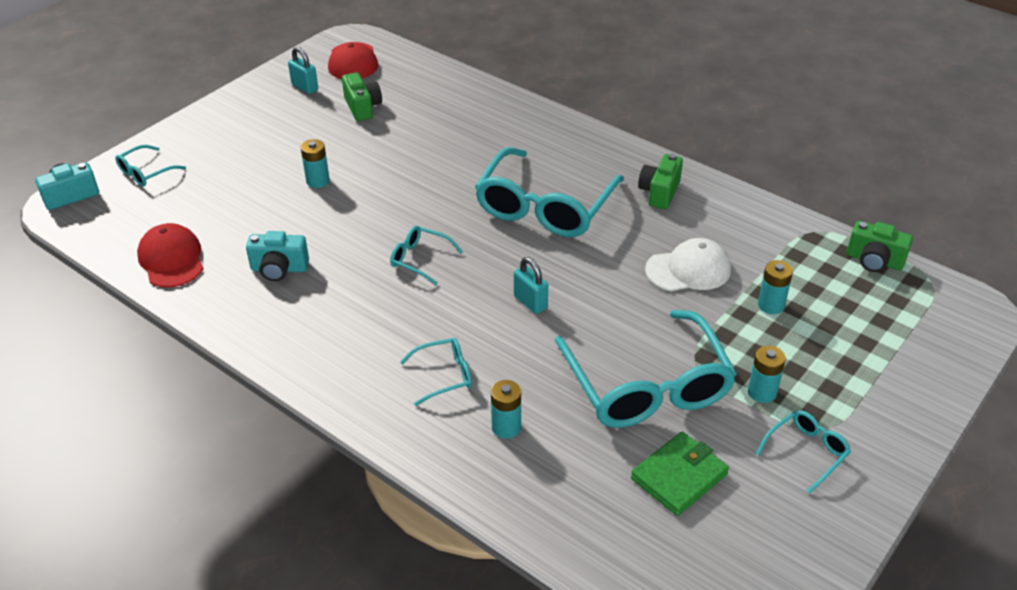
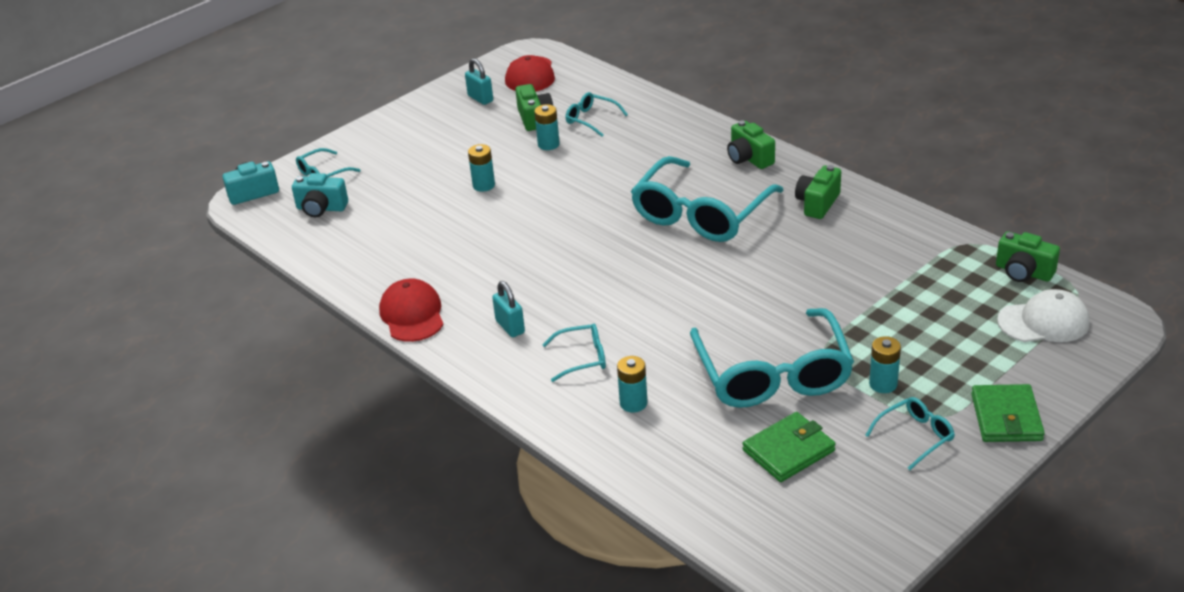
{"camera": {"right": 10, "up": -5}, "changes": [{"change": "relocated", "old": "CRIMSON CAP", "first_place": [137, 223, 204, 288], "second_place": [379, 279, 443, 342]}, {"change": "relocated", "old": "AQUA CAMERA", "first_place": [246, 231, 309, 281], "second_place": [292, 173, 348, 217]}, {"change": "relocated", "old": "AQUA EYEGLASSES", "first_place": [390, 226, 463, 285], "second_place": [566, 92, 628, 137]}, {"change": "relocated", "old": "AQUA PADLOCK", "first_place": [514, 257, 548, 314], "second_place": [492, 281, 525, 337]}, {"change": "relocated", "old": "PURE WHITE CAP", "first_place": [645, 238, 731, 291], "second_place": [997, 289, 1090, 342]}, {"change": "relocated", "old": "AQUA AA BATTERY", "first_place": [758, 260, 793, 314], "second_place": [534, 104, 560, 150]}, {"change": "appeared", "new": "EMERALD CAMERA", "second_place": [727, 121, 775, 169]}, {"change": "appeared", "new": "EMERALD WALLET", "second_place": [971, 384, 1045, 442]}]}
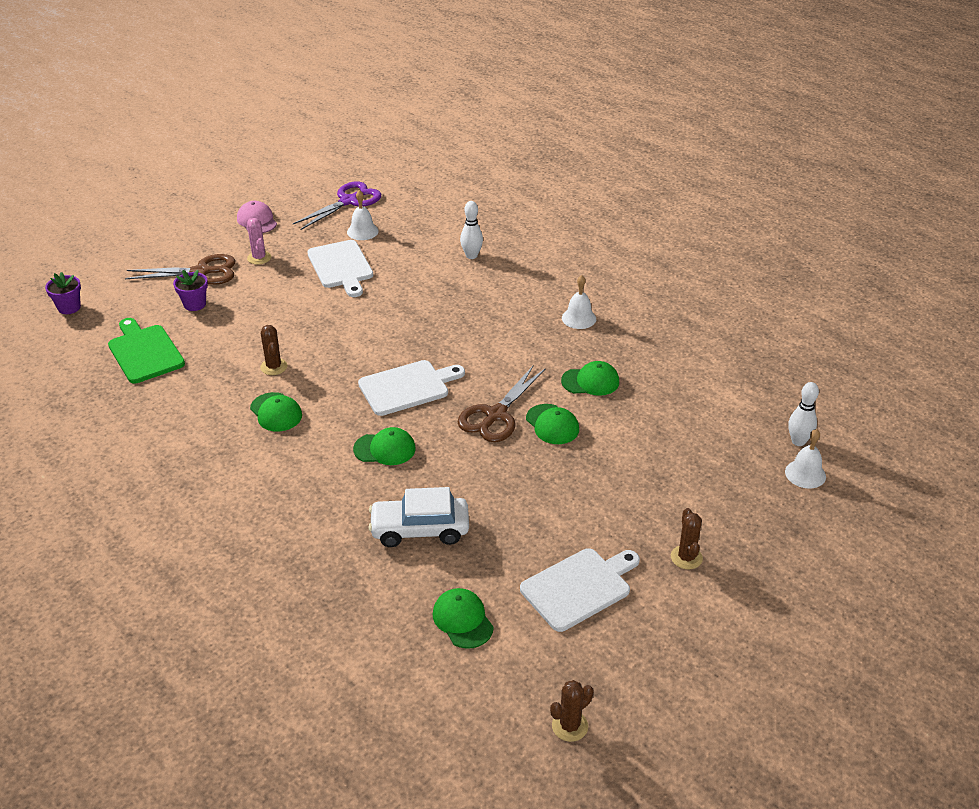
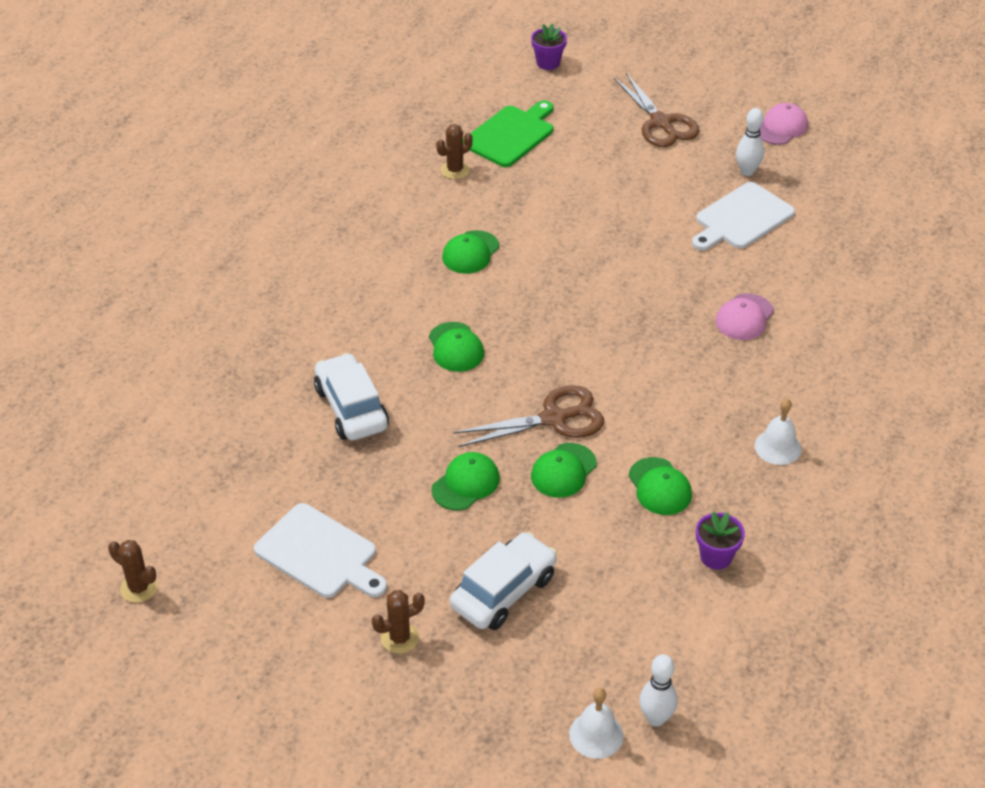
{"camera": {"right": 70, "up": 5}, "changes": [{"change": "relocated", "old": "ROYAL PURPLE POTTED PLANT", "first_place": [173, 270, 208, 311], "second_place": [696, 511, 745, 570]}, {"change": "missing", "old": "PINK SAGUARO CACTUS", "first_place": [247, 218, 271, 265]}, {"change": "relocated", "old": "RUSSET SAGUARO CACTUS", "first_place": [260, 325, 287, 375], "second_place": [436, 124, 473, 179]}, {"change": "missing", "old": "ROYAL PURPLE PAIR OF SCISSORS", "first_place": [293, 181, 381, 230]}, {"change": "missing", "old": "PURE WHITE SCHOOL BELL", "first_place": [347, 190, 379, 240]}, {"change": "missing", "old": "PURE WHITE BREAD BOARD", "first_place": [358, 360, 465, 416]}, {"change": "relocated", "old": "EMERALD CAP", "first_place": [433, 588, 494, 649], "second_place": [431, 452, 500, 511]}, {"change": "spun", "old": "RUSSET PAIR OF SCISSORS", "first_place": [458, 366, 545, 442], "second_place": [453, 385, 604, 447], "degrees": 150}, {"change": "relocated", "old": "PURE WHITE BOWLING PIN", "first_place": [460, 201, 483, 259], "second_place": [736, 108, 764, 176]}, {"change": "appeared", "new": "PURE WHITE TOY CAR", "second_place": [450, 532, 557, 630]}, {"change": "appeared", "new": "PINK CAP", "second_place": [716, 293, 774, 340]}]}
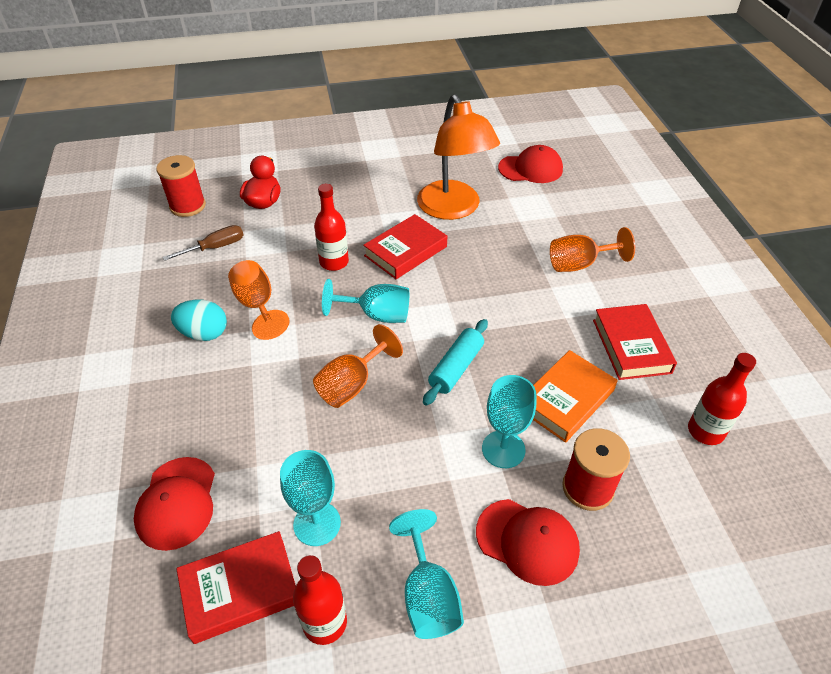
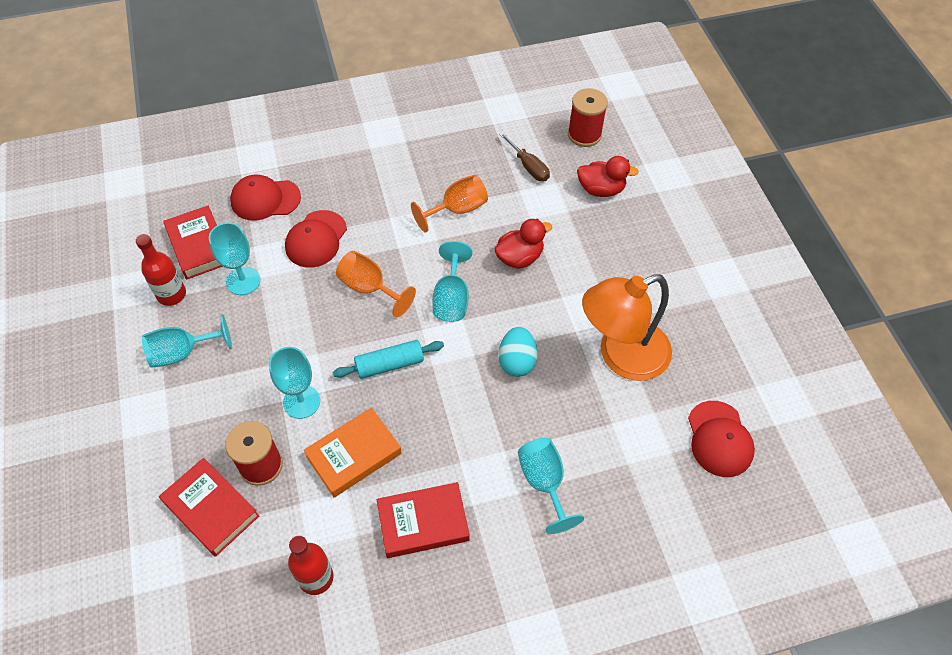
{"camera": {"right": 85, "up": 10}, "changes": [{"change": "relocated", "old": "AQUA EGG", "first_place": [170, 299, 227, 341], "second_place": [498, 327, 538, 377]}, {"change": "exchanged", "old": "CRIMSON BOTTLE", "new": "CRIMSON RUBBER DUCK", "first_place": [314, 184, 349, 271], "second_place": [494, 219, 552, 269]}, {"change": "relocated", "old": "CRIMSON HARDCOVER", "first_place": [363, 214, 447, 279], "second_place": [159, 458, 259, 557]}, {"change": "spun", "old": "AQUA DOUGH ROLLER", "first_place": [423, 319, 488, 406], "second_place": [333, 340, 444, 379], "degrees": -45}, {"change": "relocated", "old": "CRIMSON CAP", "first_place": [476, 499, 580, 586], "second_place": [285, 210, 347, 268]}, {"change": "spun", "old": "ORANGE HARDCOVER", "first_place": [533, 350, 618, 443], "second_place": [304, 407, 402, 498], "degrees": -75}, {"change": "colour", "old": "ORANGE CHALICE", "new": "AQUA CHALICE", "first_place": [550, 227, 635, 272], "second_place": [518, 438, 584, 534]}]}
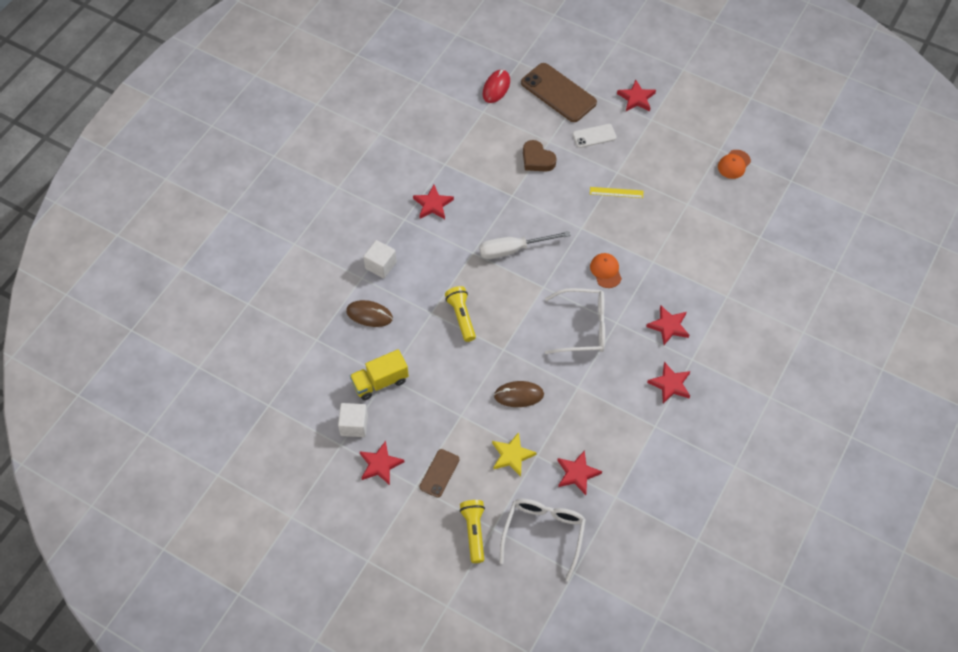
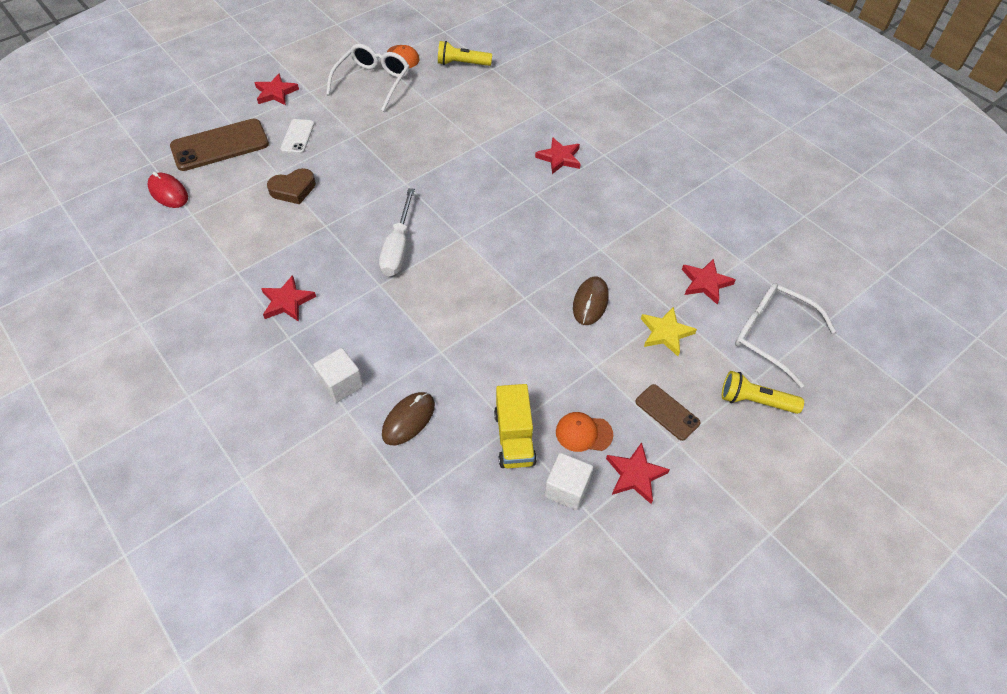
{"camera": {"right": -70, "up": -5}, "changes": [{"change": "relocated", "old": "YELLOW TORCH", "first_place": [445, 286, 476, 342], "second_place": [438, 41, 492, 66]}, {"change": "relocated", "old": "PURE WHITE EYEGLASSES", "first_place": [545, 288, 605, 354], "second_place": [326, 44, 410, 111]}, {"change": "missing", "old": "YELLOW MEASURING STICK", "first_place": [590, 187, 643, 198]}, {"change": "relocated", "old": "ORANGE CAP", "first_place": [590, 253, 622, 288], "second_place": [556, 412, 613, 452]}, {"change": "missing", "old": "CRIMSON STAR SHAPE", "first_place": [647, 362, 690, 404]}]}
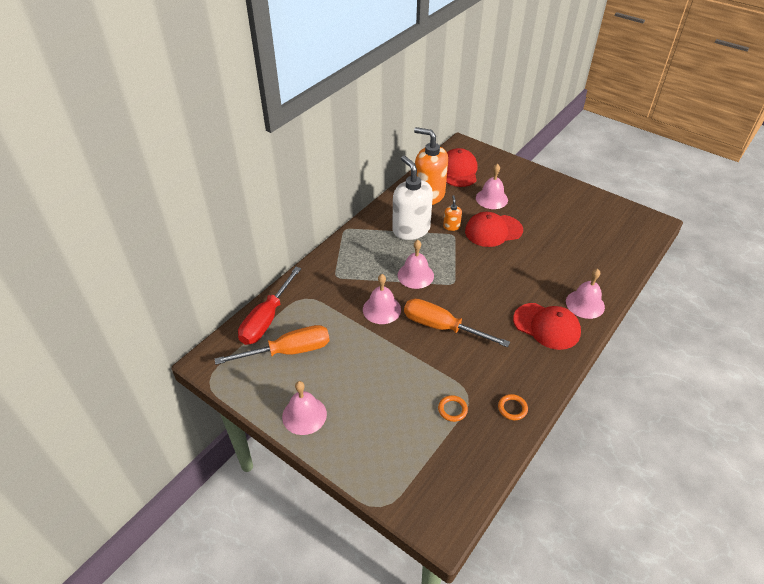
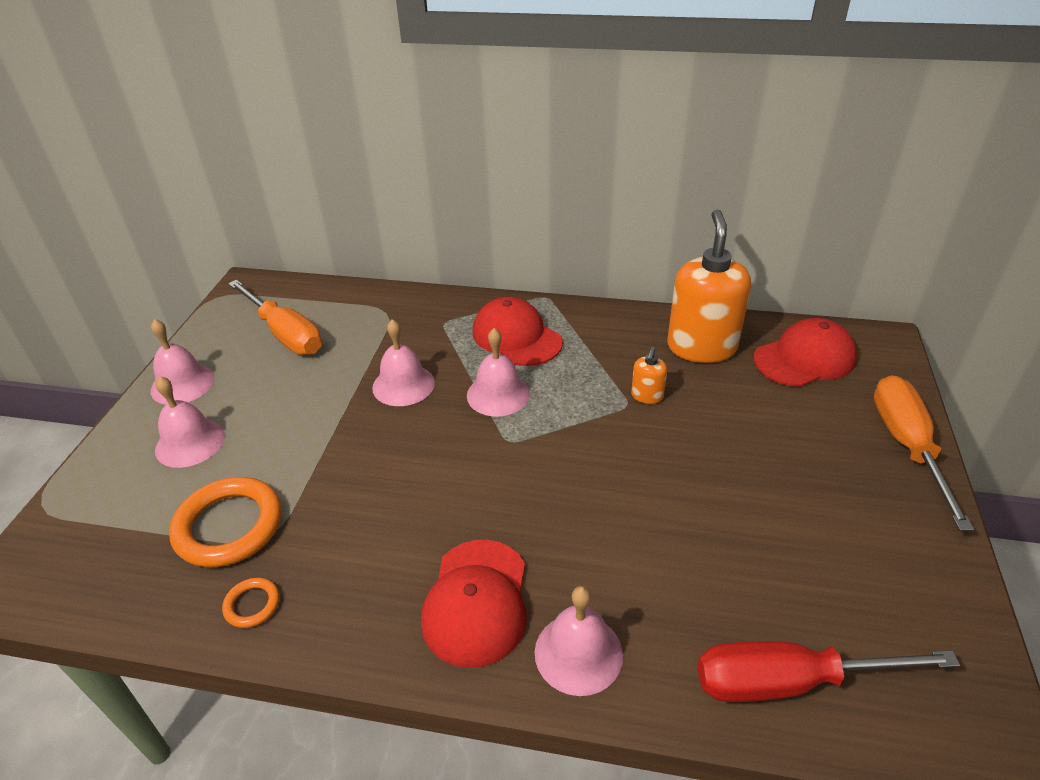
{"camera": {"right": 65, "up": -5}, "changes": [{"change": "relocated", "old": "CRIMSON SCREWDRIVER", "first_place": [238, 267, 301, 345], "second_place": [698, 641, 960, 702]}, {"change": "missing", "old": "PURE WHITE PUMP BOTTLE", "first_place": [392, 156, 433, 240]}, {"change": "relocated", "old": "ORANGE SCREWDRIVER", "first_place": [404, 299, 510, 347], "second_place": [873, 375, 974, 531]}, {"change": "size", "old": "ORANGE HOOP", "first_place": [438, 395, 468, 422], "second_place": [169, 477, 282, 567], "factor": 2.13}, {"change": "spun", "old": "ORANGE PUMP BOTTLE", "first_place": [443, 195, 462, 231], "second_place": [631, 347, 667, 404], "degrees": 135}, {"change": "relocated", "old": "CRIMSON CAP", "first_place": [465, 212, 523, 247], "second_place": [473, 297, 563, 366]}, {"change": "relocated", "old": "PINK SCHOOL BELL", "first_place": [476, 164, 508, 209], "second_place": [155, 376, 225, 468]}]}
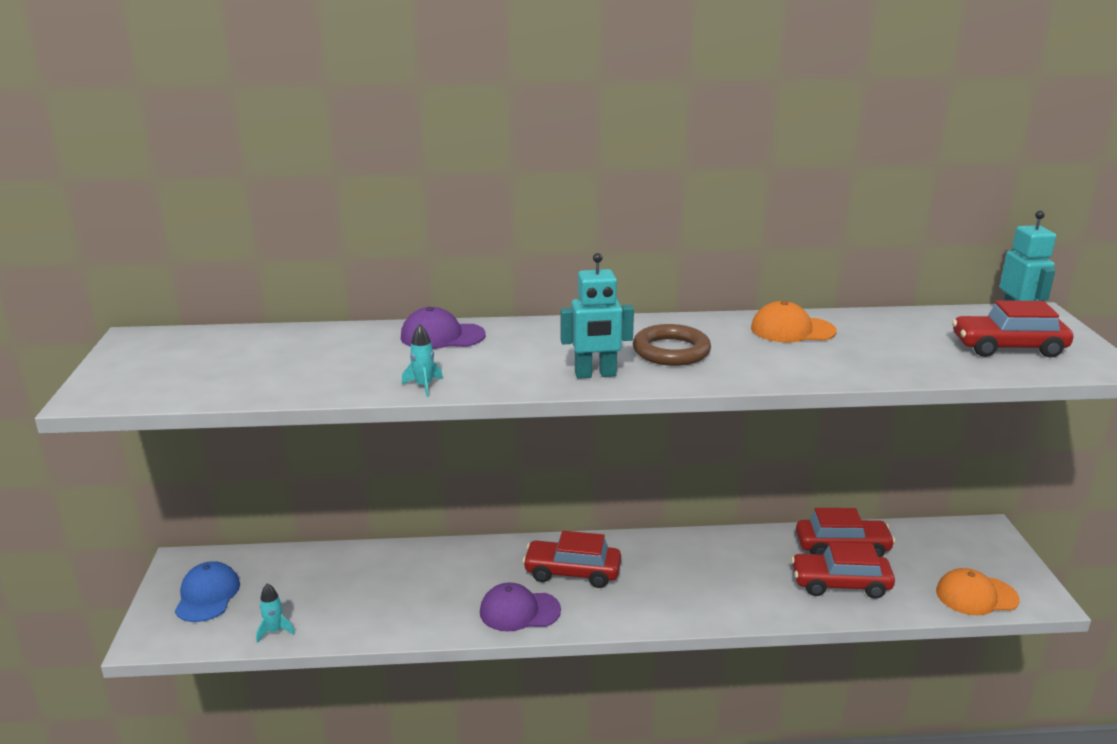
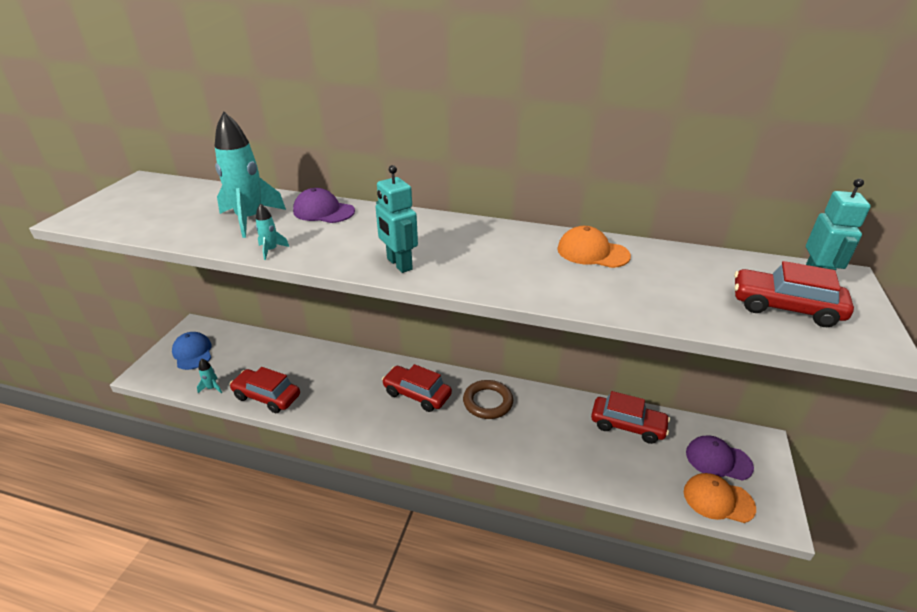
{"camera": {"right": 20, "up": 10}, "changes": [{"change": "spun", "old": "BLUE CAP", "first_place": [175, 561, 240, 622], "second_place": [172, 332, 212, 370], "degrees": -45}, {"change": "relocated", "old": "ROYAL PURPLE CAP", "first_place": [480, 583, 561, 632], "second_place": [686, 435, 754, 480]}, {"change": "spun", "old": "AQUA ROBOT", "first_place": [560, 253, 634, 379], "second_place": [376, 165, 418, 273], "degrees": 45}, {"change": "relocated", "old": "RUSSET HOOP", "first_place": [633, 324, 711, 366], "second_place": [463, 380, 513, 419]}, {"change": "relocated", "old": "CRIMSON TOY CAR", "first_place": [791, 542, 895, 599], "second_place": [229, 367, 300, 413]}, {"change": "appeared", "new": "AQUA SPACESHIP", "second_place": [215, 112, 286, 238]}]}
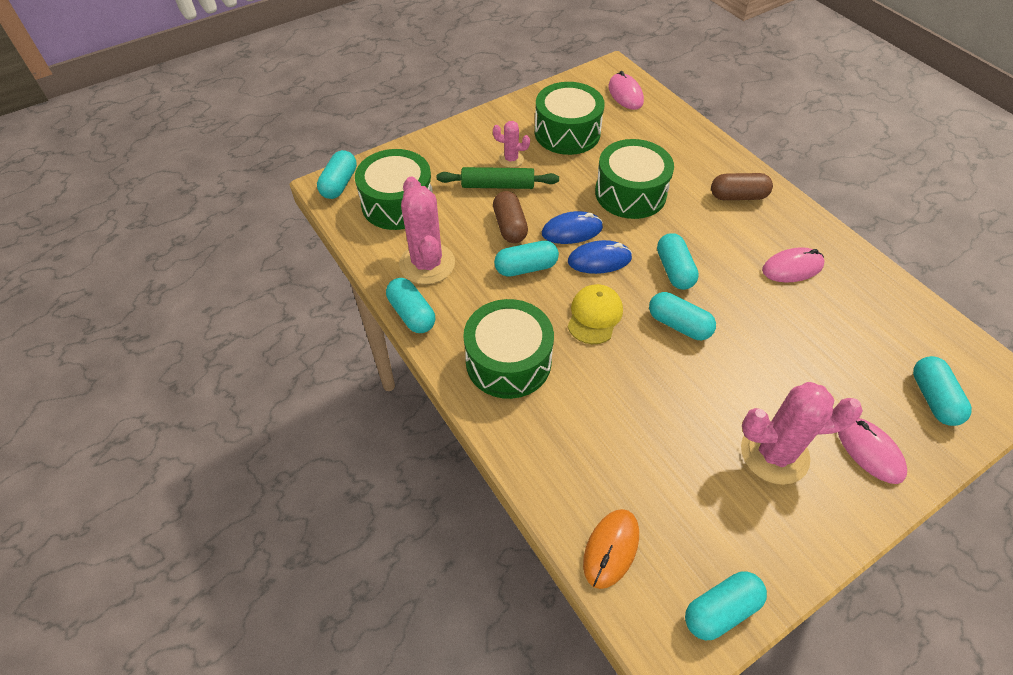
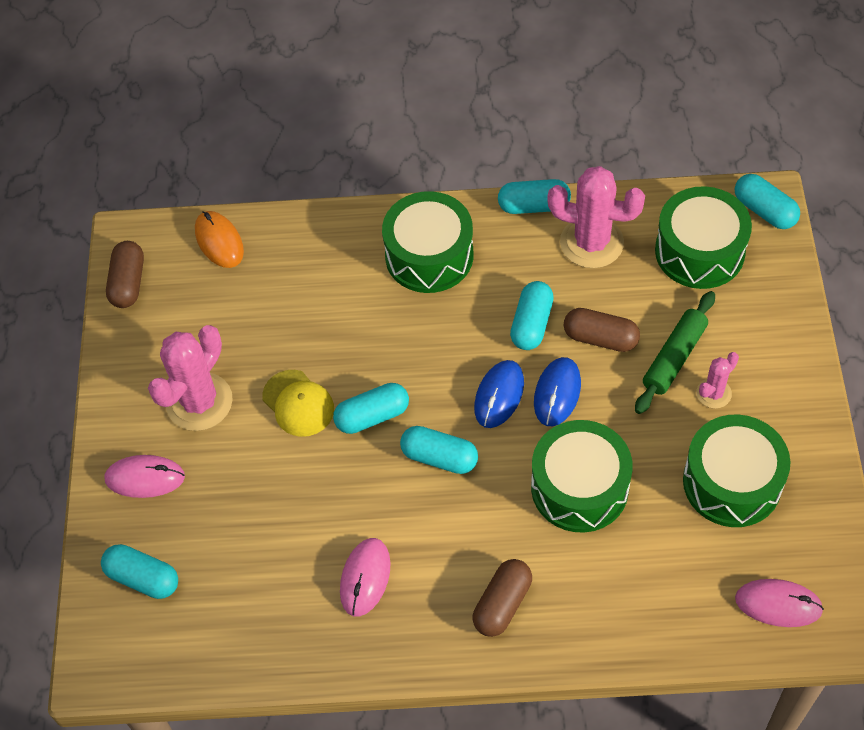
{"camera": {"right": 125, "up": 5}, "changes": [{"change": "relocated", "old": "YELLOW CAP", "first_place": [568, 284, 623, 344], "second_place": [262, 370, 334, 437]}, {"change": "colour", "old": "AQUA PILL", "new": "RUSSET PILL", "first_place": [685, 571, 767, 640], "second_place": [106, 241, 144, 308]}]}
